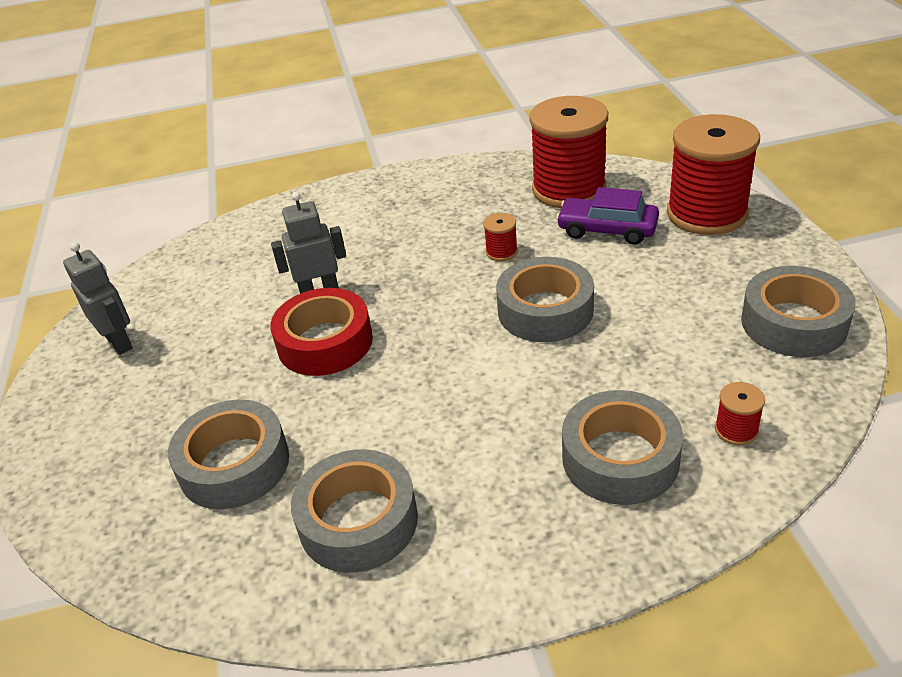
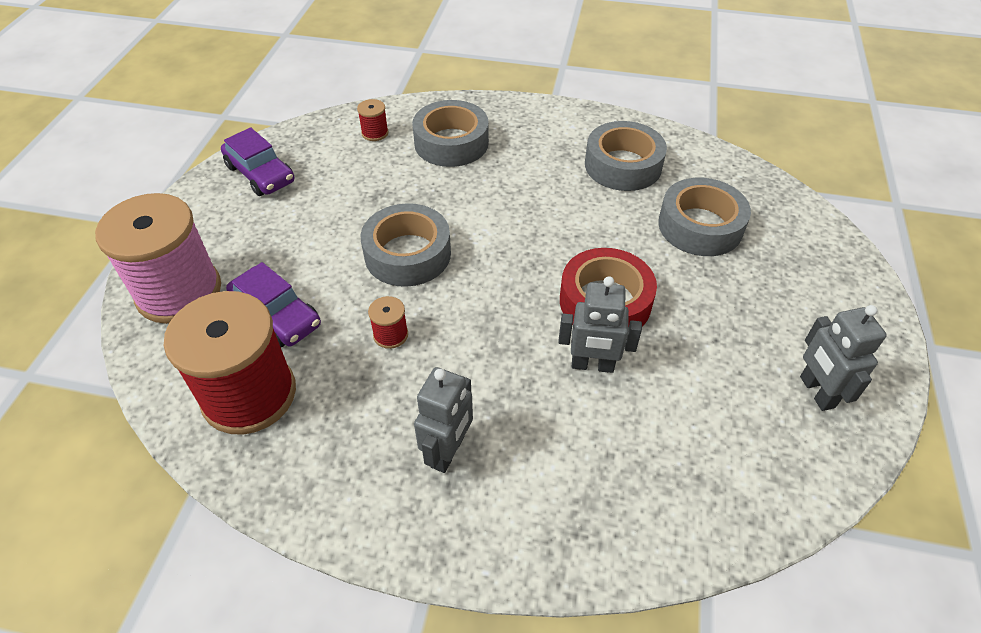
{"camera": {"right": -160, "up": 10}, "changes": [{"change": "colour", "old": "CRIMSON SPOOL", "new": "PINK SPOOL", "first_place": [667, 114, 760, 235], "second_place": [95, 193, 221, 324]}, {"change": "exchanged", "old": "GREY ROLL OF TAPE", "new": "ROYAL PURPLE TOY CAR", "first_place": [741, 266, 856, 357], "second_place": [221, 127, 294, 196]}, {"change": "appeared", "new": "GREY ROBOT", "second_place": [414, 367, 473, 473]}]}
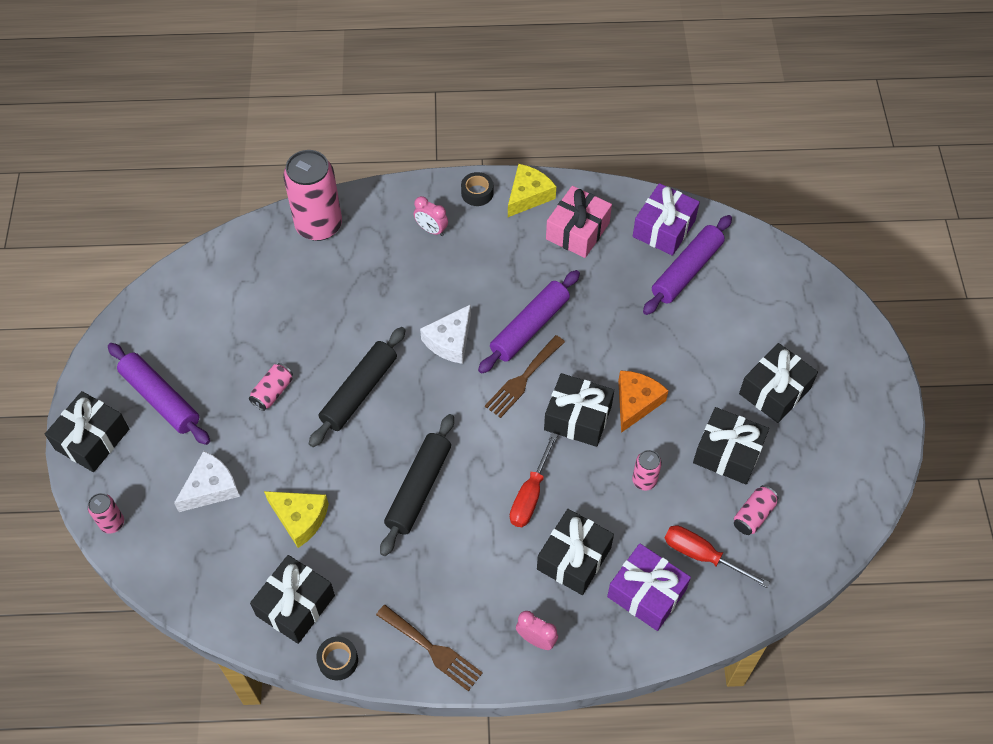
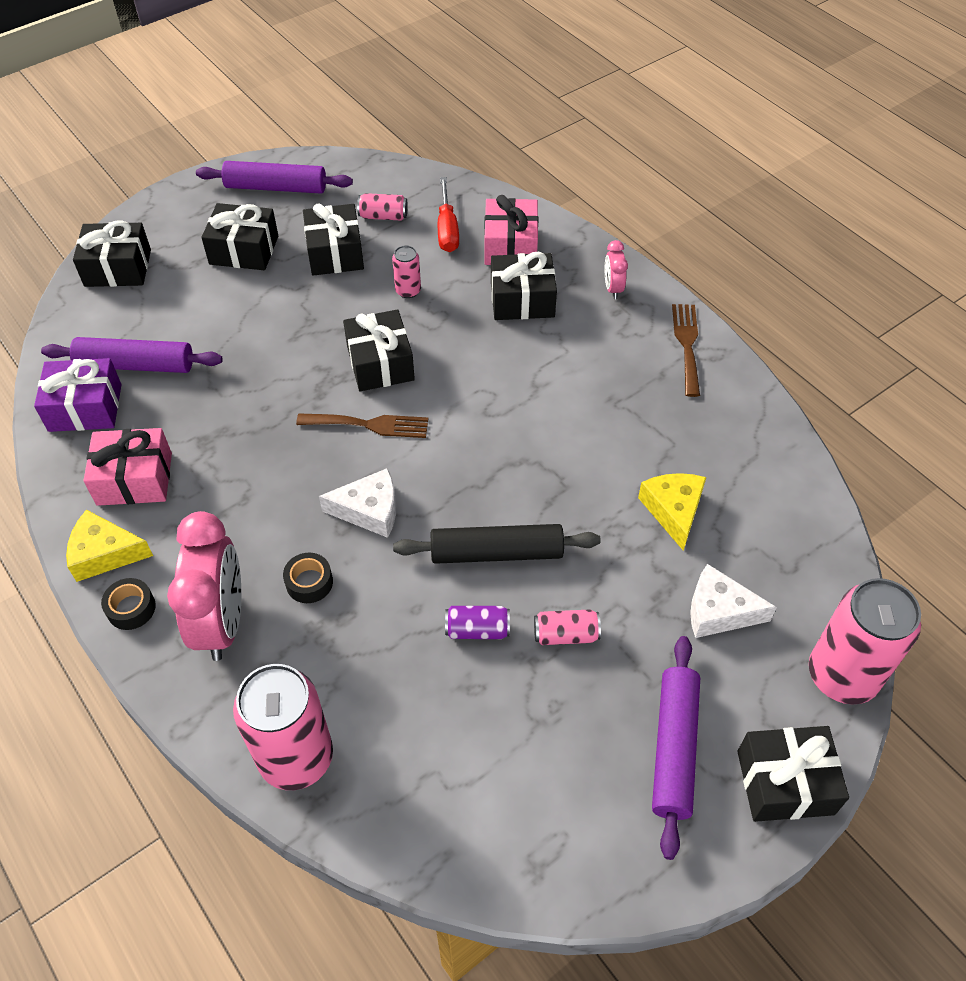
{"camera": {"right": -125, "up": -5}, "changes": [{"change": "size", "old": "PINK SODA CAN", "first_place": [88, 493, 124, 533], "second_place": [809, 578, 921, 705], "factor": 2.16}, {"change": "relocated", "old": "BLACK GIFT", "first_place": [250, 555, 335, 644], "second_place": [73, 220, 151, 287]}, {"change": "relocated", "old": "BLACK ROLL OF TAPE", "first_place": [316, 636, 358, 681], "second_place": [283, 553, 333, 603]}, {"change": "missing", "old": "BLACK DOUGH ROLLER", "first_place": [380, 414, 454, 556]}, {"change": "size", "old": "PINK CLOCK", "first_place": [414, 196, 448, 236], "second_place": [167, 511, 241, 661], "factor": 2.13}, {"change": "relocated", "old": "ROYAL PURPLE DOUGH ROLLER", "first_place": [478, 270, 580, 374], "second_place": [196, 161, 353, 194]}, {"change": "missing", "old": "CRIMSON SCREWDRIVER", "first_place": [510, 433, 558, 527]}, {"change": "colour", "old": "ROYAL PURPLE GIFT", "new": "PINK GIFT", "first_place": [607, 544, 691, 631], "second_place": [484, 195, 538, 265]}, {"change": "missing", "old": "ORANGE PIECE OF CHEESE", "first_place": [618, 370, 669, 433]}, {"change": "appeared", "new": "ROYAL PURPLE SODA CAN", "second_place": [445, 606, 510, 639]}]}
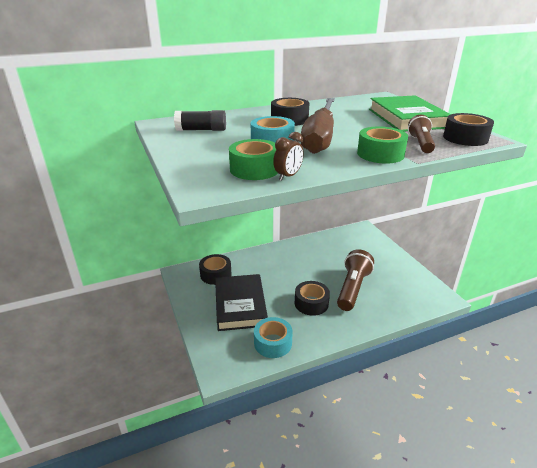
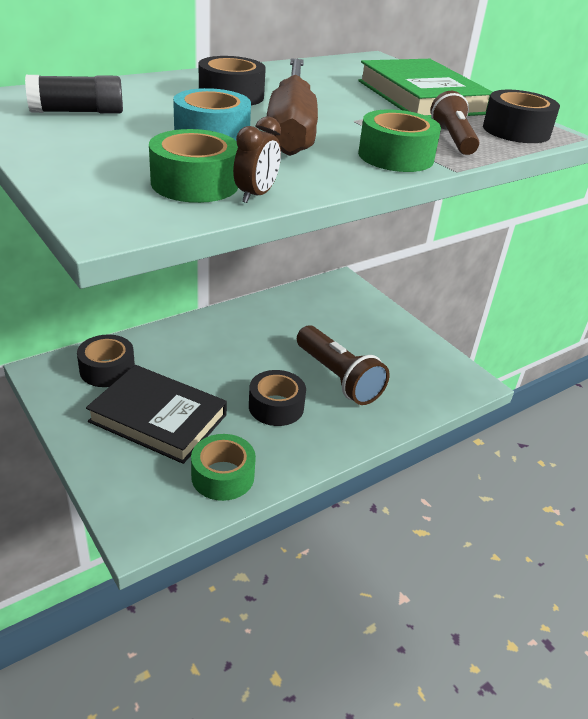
{"camera": {"right": -15, "up": 5}, "changes": [{"change": "spun", "old": "BLACK HARDCOVER", "first_place": [215, 274, 268, 331], "second_place": [86, 365, 227, 464], "degrees": -45}, {"change": "colour", "old": "AQUA ROLL OF TAPE", "new": "EMERALD ROLL OF TAPE", "first_place": [254, 317, 293, 358], "second_place": [191, 434, 256, 501]}, {"change": "spun", "old": "RUSSET TORCH", "first_place": [337, 249, 374, 311], "second_place": [297, 326, 389, 405], "degrees": 135}]}
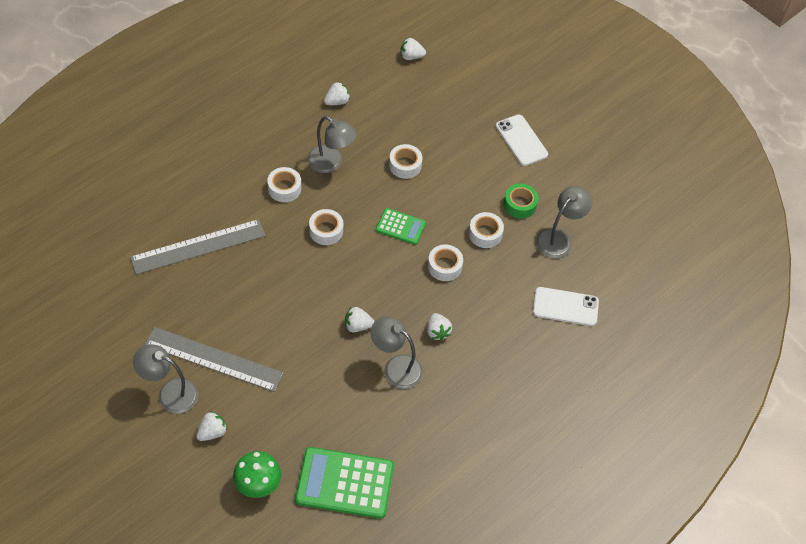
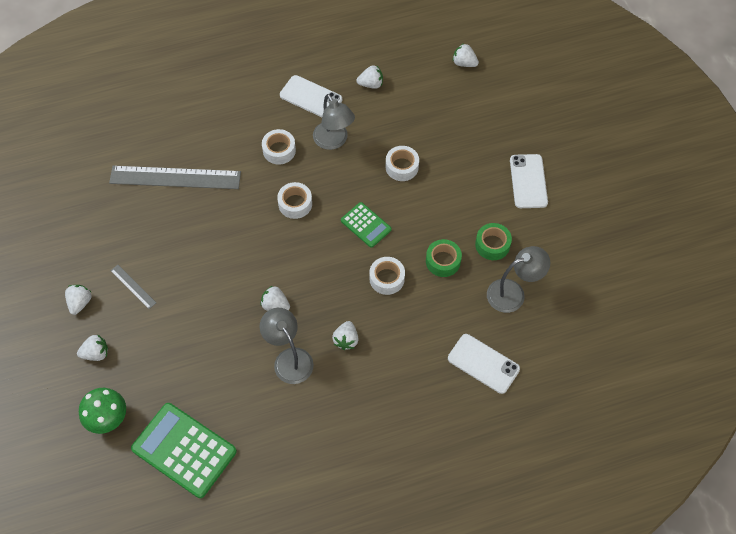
{"camera": {"right": 30, "up": 5}, "changes": [{"change": "exchanged", "old": "GREY READING LAMP", "new": "PURE WHITE BERRY", "first_place": [133, 344, 199, 414], "second_place": [65, 285, 92, 315]}, {"change": "size", "old": "GREY MEASURING STICK", "first_place": [145, 327, 284, 392], "second_place": [110, 265, 156, 309], "factor": 0.44}, {"change": "colour", "old": "PURE WHITE ROLL OF TAPE", "new": "EMERALD ROLL OF TAPE", "first_place": [469, 212, 504, 248], "second_place": [426, 239, 462, 277]}, {"change": "appeared", "new": "PURE WHITE MOBILE PHONE", "second_place": [280, 75, 342, 117]}]}
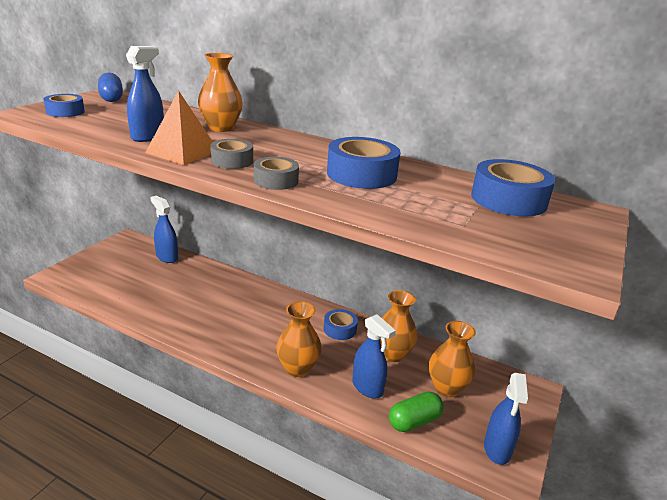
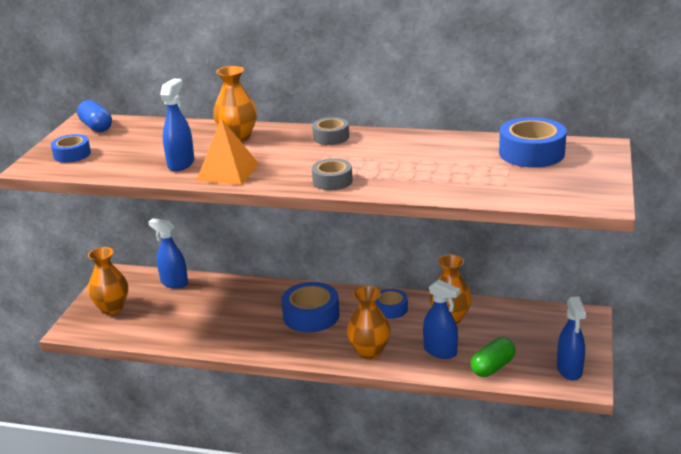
{"camera": {"right": -10, "up": 0}, "changes": [{"change": "relocated", "old": "GREY ROLL OF TAPE", "first_place": [210, 139, 253, 169], "second_place": [312, 117, 349, 145]}, {"change": "relocated", "old": "BLUE ROLL OF TAPE", "first_place": [327, 137, 400, 189], "second_place": [281, 282, 339, 333]}, {"change": "relocated", "old": "ORANGE VASE", "first_place": [429, 321, 476, 397], "second_place": [88, 247, 128, 314]}]}
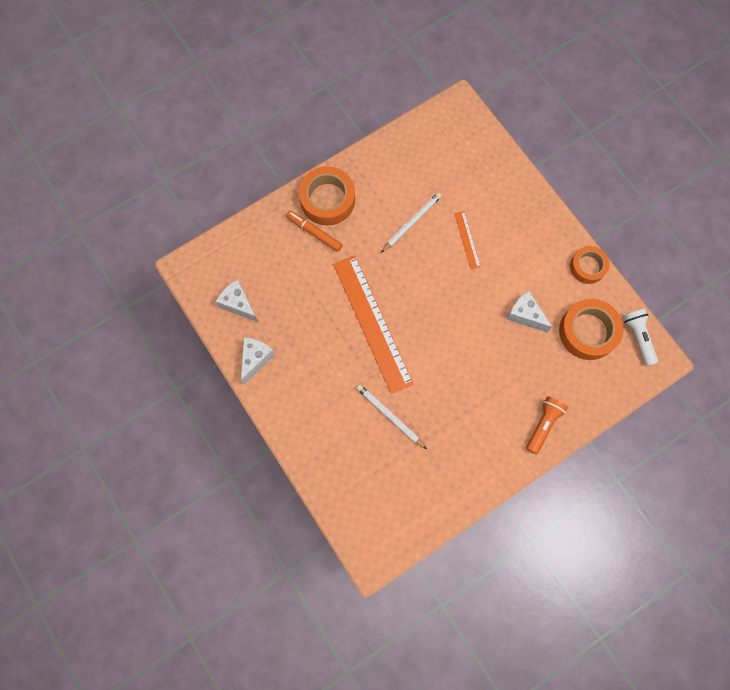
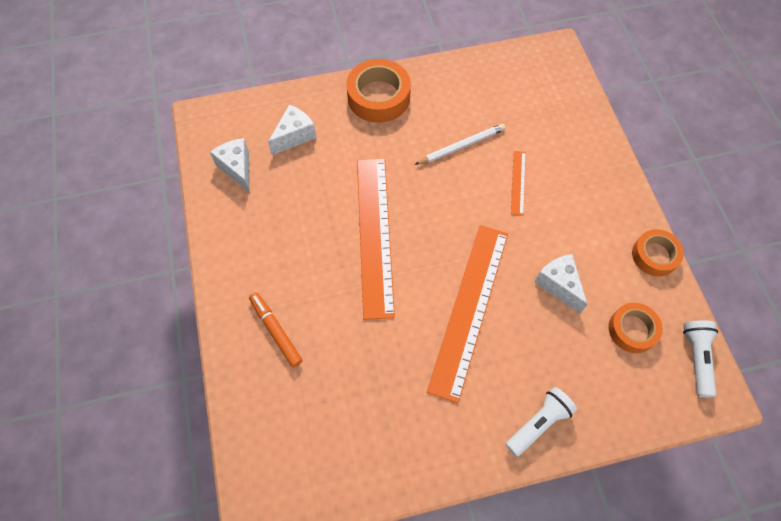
{"camera": {"right": 20, "up": -10}, "changes": [{"change": "relocated", "old": "PURE WHITE PIECE OF CHEESE", "first_place": [241, 337, 275, 384], "second_place": [268, 105, 317, 155]}, {"change": "relocated", "old": "ORANGE MARKER", "first_place": [286, 210, 342, 252], "second_place": [249, 292, 303, 367]}, {"change": "missing", "old": "PURE WHITE WOODEN PENCIL", "first_place": [356, 384, 427, 449]}, {"change": "colour", "old": "ORANGE TORCH", "new": "PURE WHITE TORCH", "first_place": [526, 396, 568, 454], "second_place": [506, 387, 577, 457]}, {"change": "size", "old": "ORANGE ROLL OF TAPE", "first_place": [559, 299, 623, 360], "second_place": [608, 303, 663, 353], "factor": 0.63}, {"change": "appeared", "new": "ORANGE MEASURING STICK", "second_place": [427, 225, 508, 403]}]}
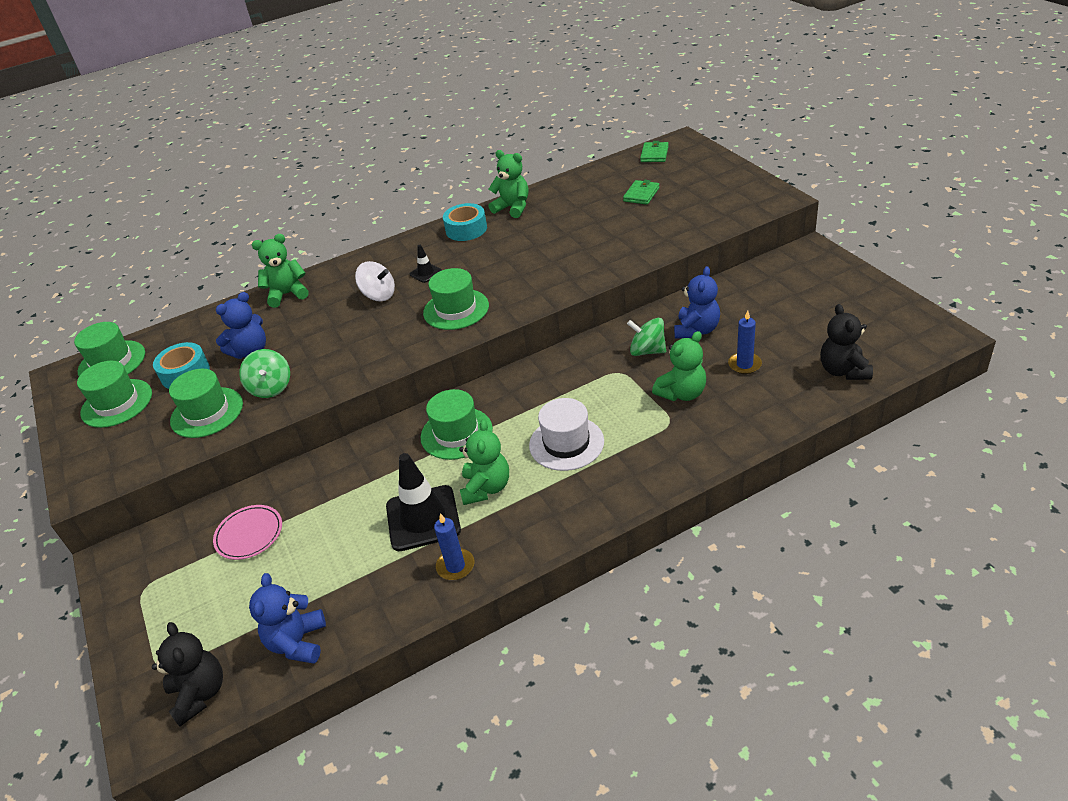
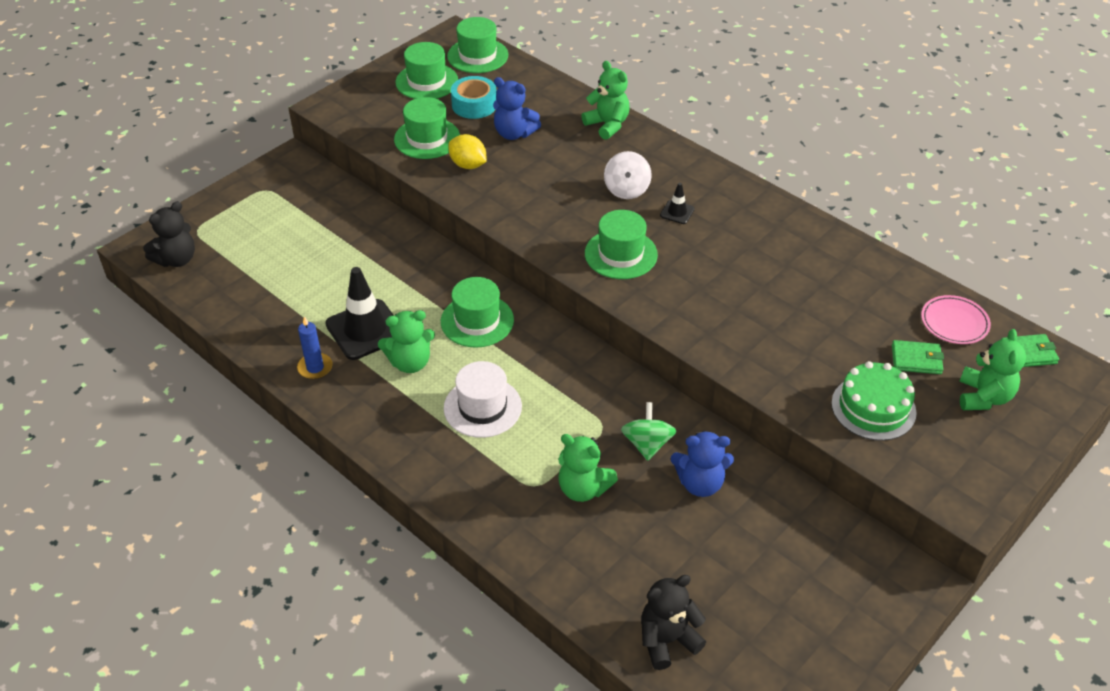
{"camera": {"right": 65, "up": 5}, "changes": [{"change": "relocated", "old": "PINK PLATE", "first_place": [213, 505, 282, 560], "second_place": [921, 295, 991, 344]}, {"change": "exchanged", "old": "EMERALD TOY TOP", "new": "YELLOW LEMON", "first_place": [239, 349, 290, 398], "second_place": [448, 134, 487, 169]}, {"change": "missing", "old": "BLUE TEDDY", "first_place": [249, 573, 326, 664]}, {"change": "missing", "old": "AQUA ROLL OF TAPE", "first_place": [443, 203, 487, 241]}, {"change": "relocated", "old": "EMERALD TEDDY", "first_place": [489, 150, 528, 218], "second_place": [959, 329, 1026, 410]}, {"change": "missing", "old": "BLUE WAX CANDLE", "first_place": [728, 310, 762, 374]}, {"change": "appeared", "new": "EMERALD LAYER CAKE", "second_place": [831, 361, 917, 441]}]}
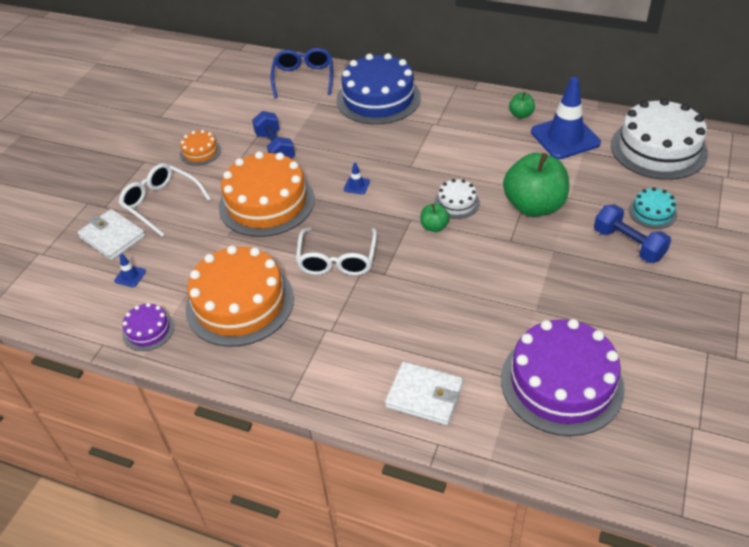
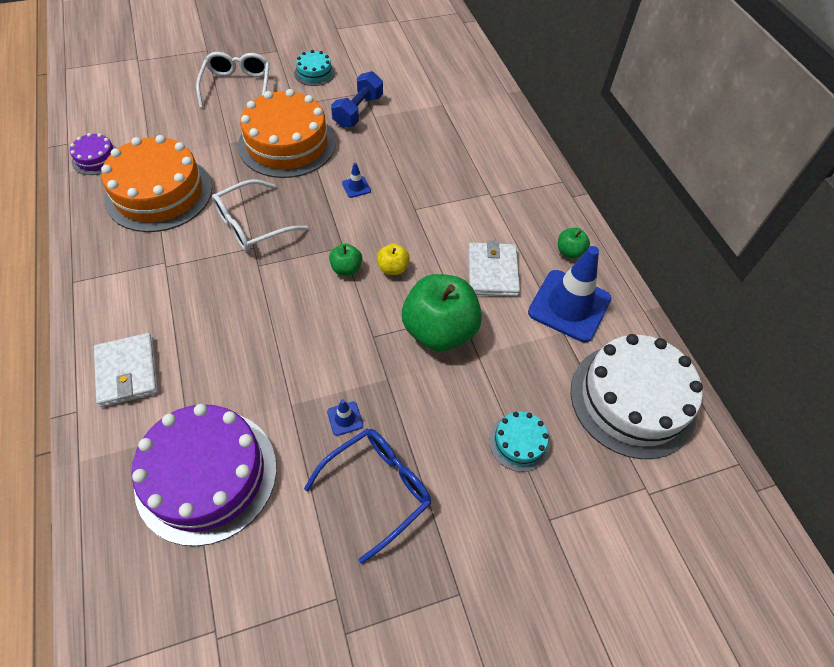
{"camera": {"right": 45, "up": 10}, "changes": [{"change": "relocated", "old": "PURE WHITE WALLET", "first_place": [78, 209, 146, 260], "second_place": [468, 240, 520, 297]}, {"change": "relocated", "old": "BLUE SAFETY CONE", "first_place": [114, 254, 146, 287], "second_place": [327, 399, 363, 436]}, {"change": "colour", "old": "ORANGE LAYER CAKE", "new": "AQUA LAYER CAKE", "first_place": [180, 130, 221, 166], "second_place": [294, 50, 335, 86]}, {"change": "relocated", "old": "BLUE EYEGLASSES", "first_place": [270, 48, 333, 98], "second_place": [304, 428, 431, 564]}, {"change": "missing", "old": "BLUE LAYER CAKE", "first_place": [337, 53, 421, 124]}, {"change": "exchanged", "old": "PURE WHITE LAYER CAKE", "new": "YELLOW TOY APPLE", "first_place": [434, 179, 480, 219], "second_place": [377, 243, 410, 275]}, {"change": "missing", "old": "BLUE FREE WEIGHT", "first_place": [594, 204, 671, 263]}]}
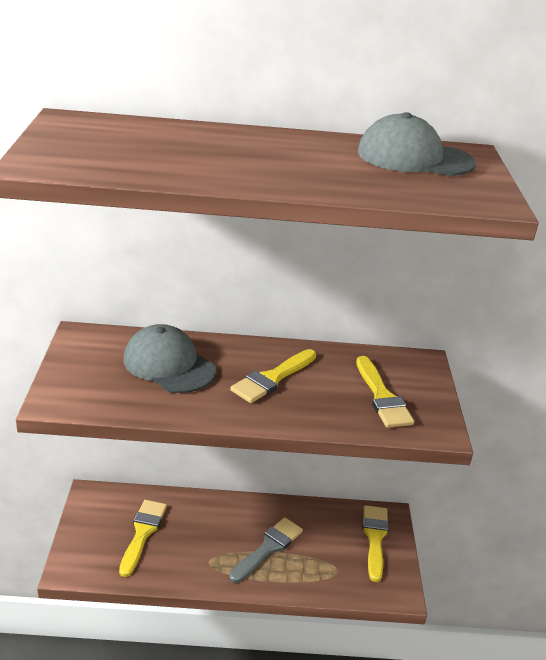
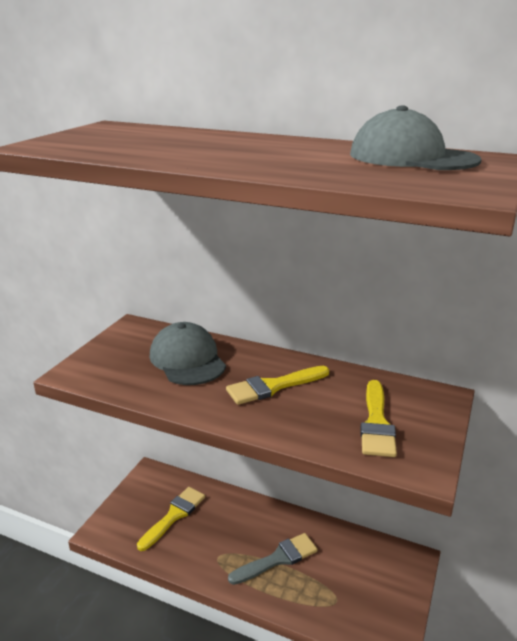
{"camera": {"right": 25, "up": -5}, "changes": [{"change": "missing", "old": "YELLOW BRUSH", "first_place": [363, 505, 389, 582]}]}
